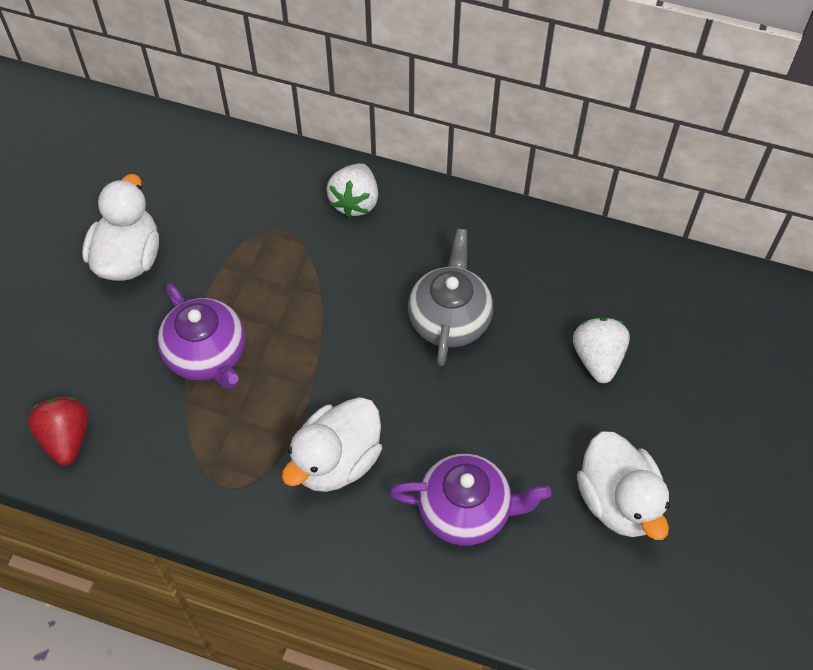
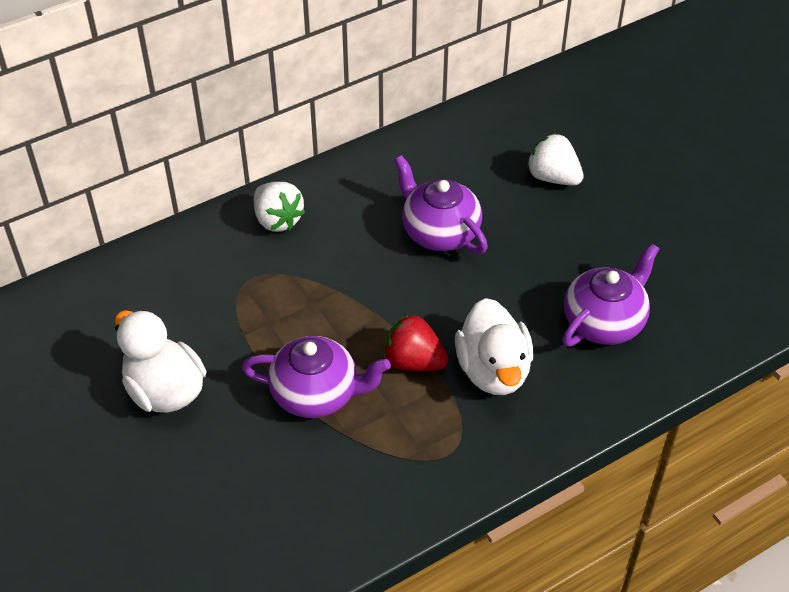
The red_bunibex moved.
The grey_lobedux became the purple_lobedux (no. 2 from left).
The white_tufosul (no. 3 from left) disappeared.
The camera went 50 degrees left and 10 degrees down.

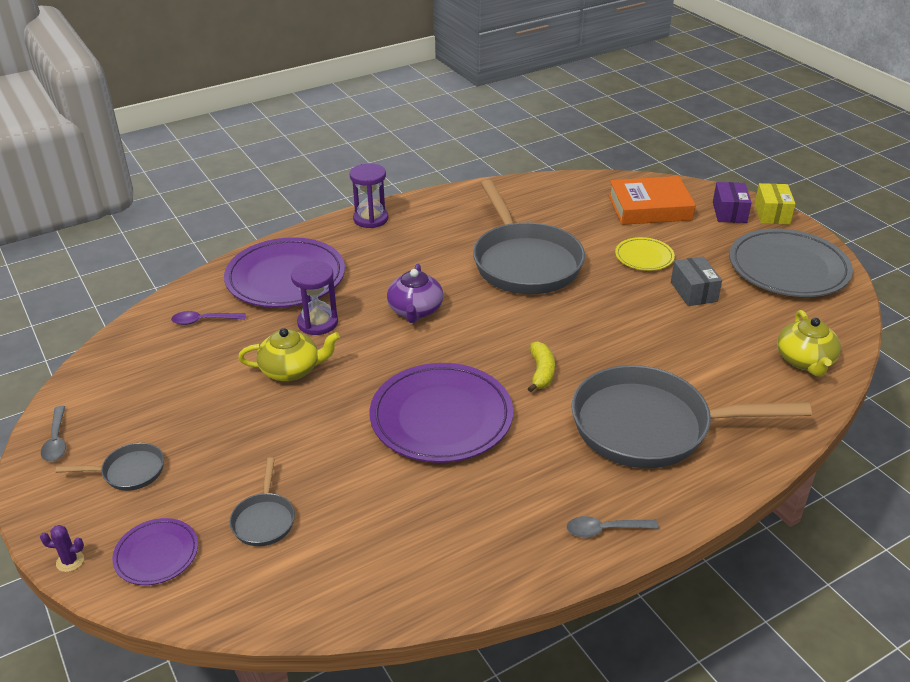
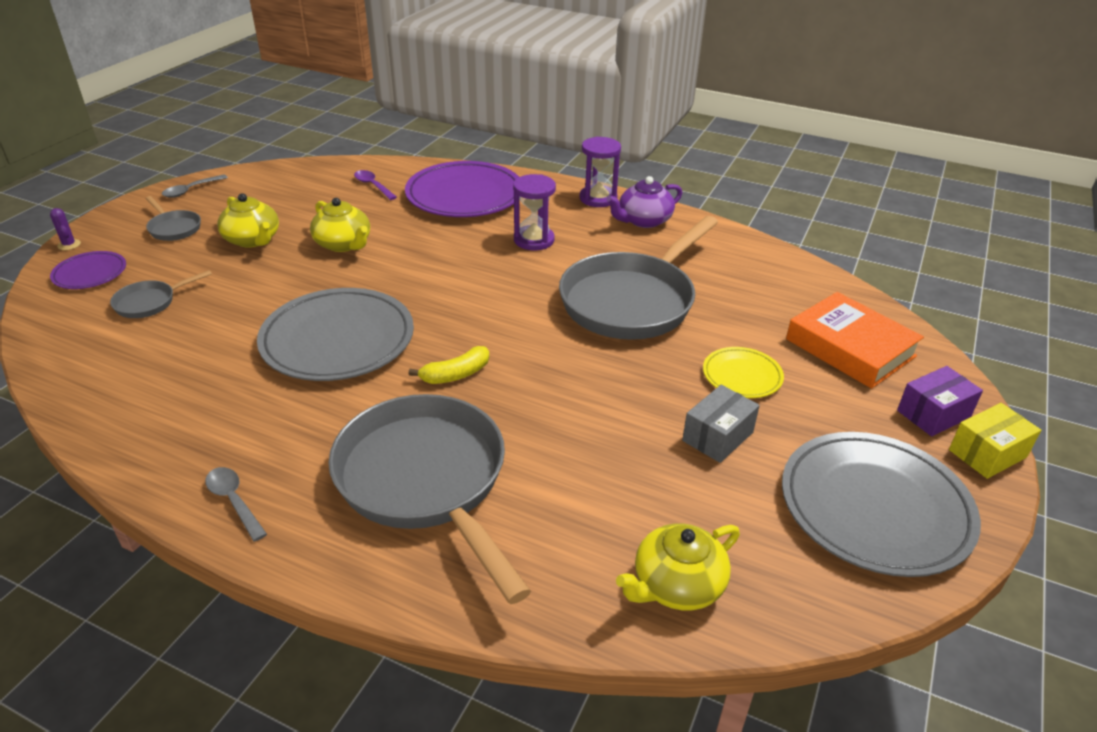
The yellow_lobedux (no. 1 from left) appeared.
The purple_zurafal (no. 3 from left) became the grey_zurafal (no. 1 from left).
The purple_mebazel (no. 1 from left) moved.
The purple_lobedux moved.
The camera went 55 degrees right and 0 degrees up.

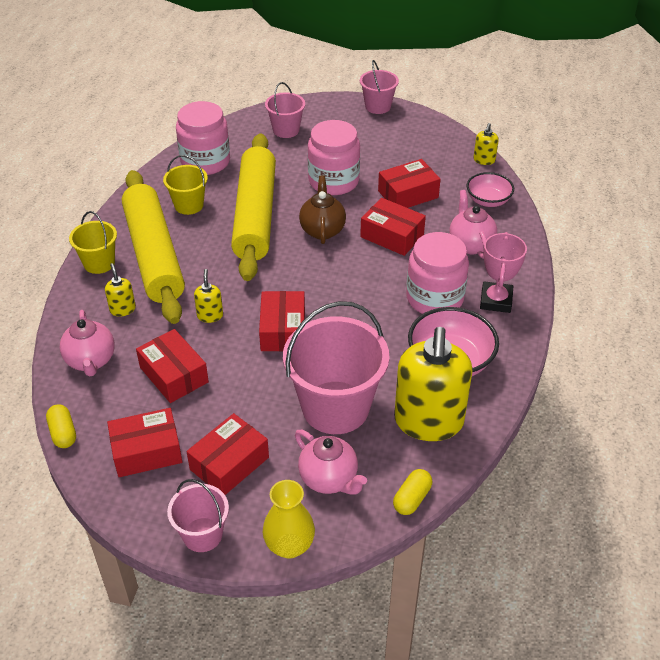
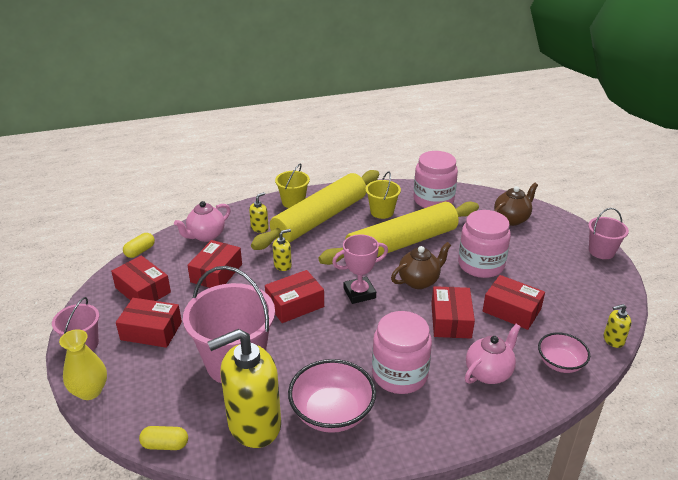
The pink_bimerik moved.
The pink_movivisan (no. 2 from left) was replaced by the brown_lobedux (no. 2 from left).
The pink_lobedux (no. 2 from left) disappeared.
The camera went 60 degrees right and 10 degrees down.

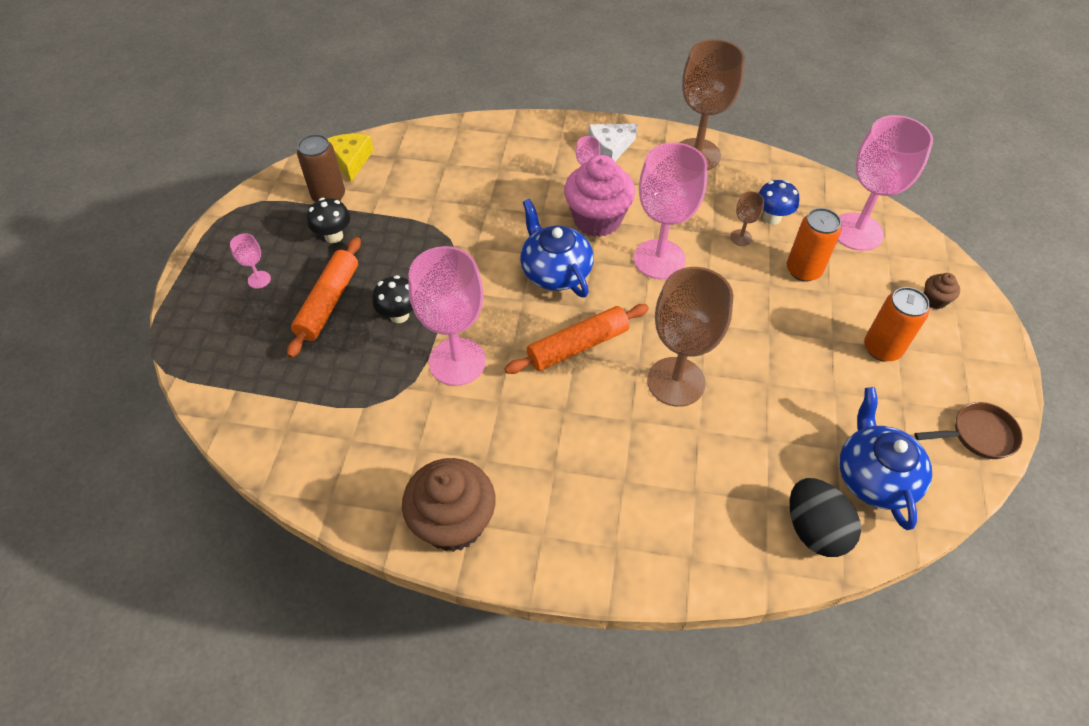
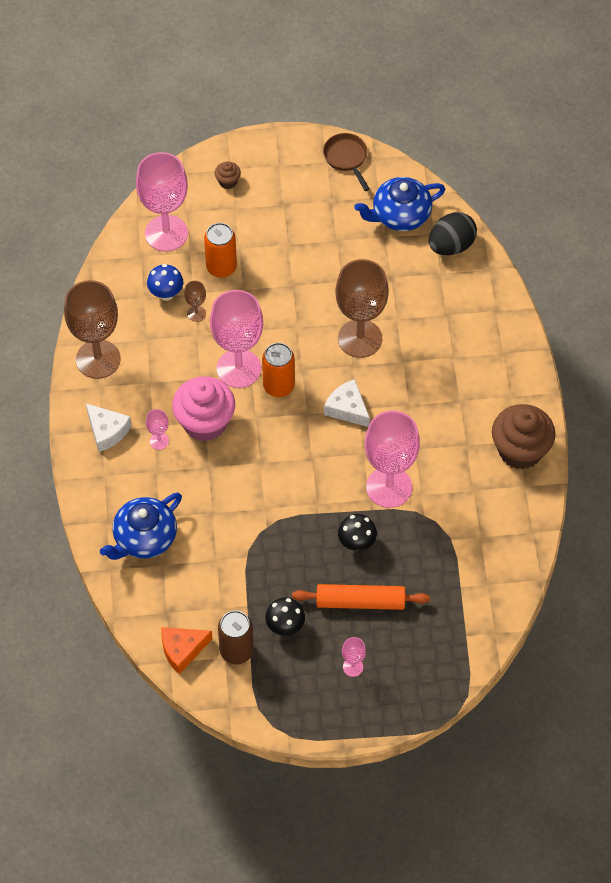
The blue_lobedux (no. 1 from left) moved.
The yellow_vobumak became the orange_vobumak.
The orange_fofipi (no. 2 from left) moved.
The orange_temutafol (no. 2 from left) was replaced by the white_vobumak (no. 2 from left).
The camera went 105 degrees left and 5 degrees up.

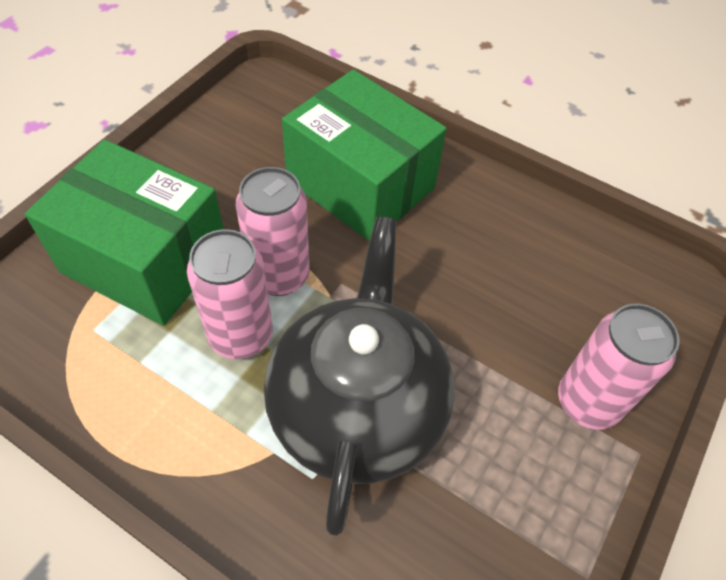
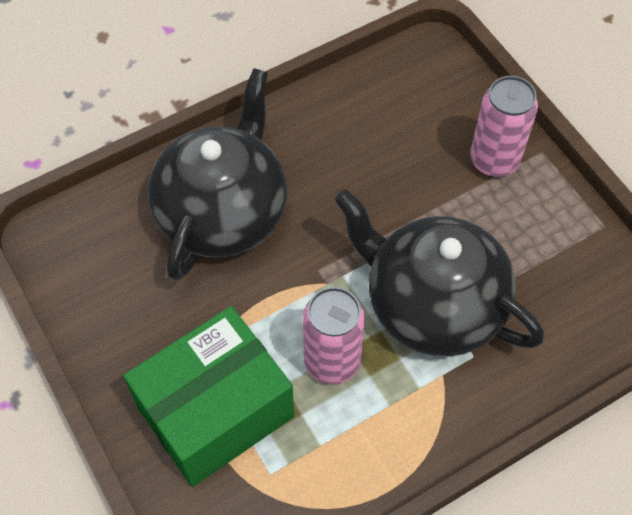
The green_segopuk (no. 2 from left) was replaced by the black_lobedux (no. 1 from left).
The pink_fofipi (no. 2 from left) disappeared.
The camera went 60 degrees left and 5 degrees up.

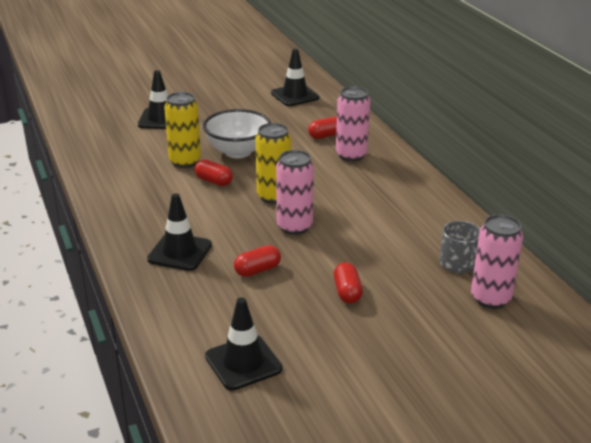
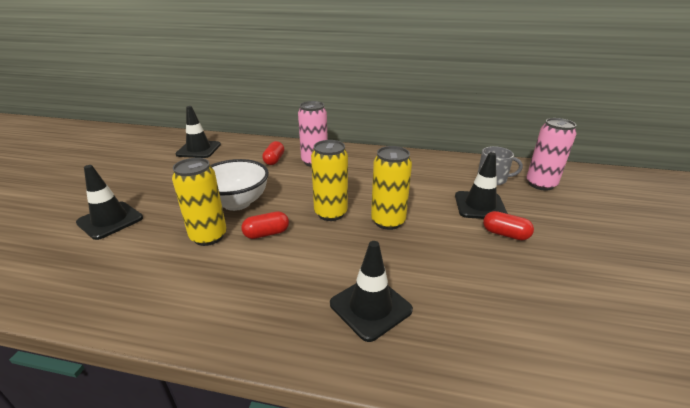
The pink_fofipi (no. 1 from left) became the yellow_fofipi (no. 3 from left).
The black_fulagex (no. 3 from left in the first image) moved.
The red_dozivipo (no. 2 from left) disappeared.
The camera went 55 degrees left and 0 degrees up.

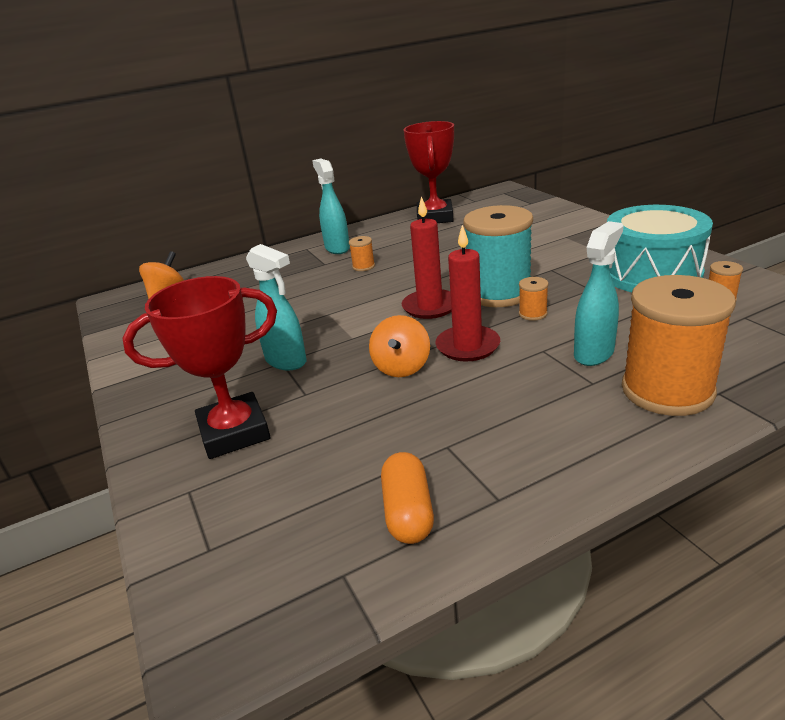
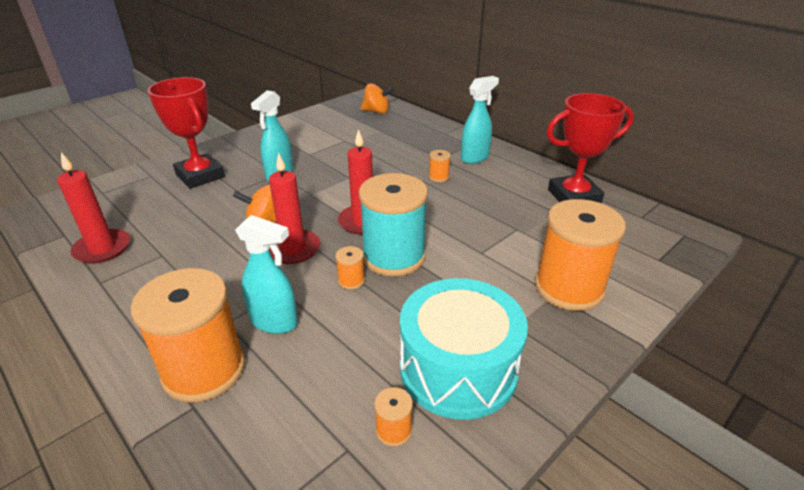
The orange_dozivipo was replaced by the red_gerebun (no. 1 from left).
The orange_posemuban (no. 5 from left) appeared.
The camera went 70 degrees right and 5 degrees up.

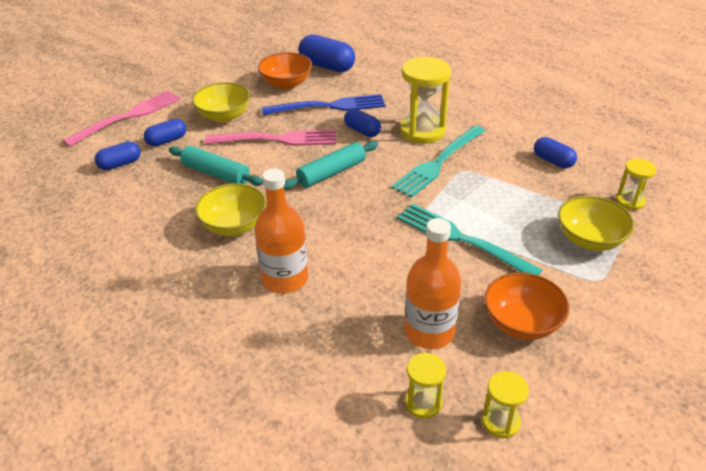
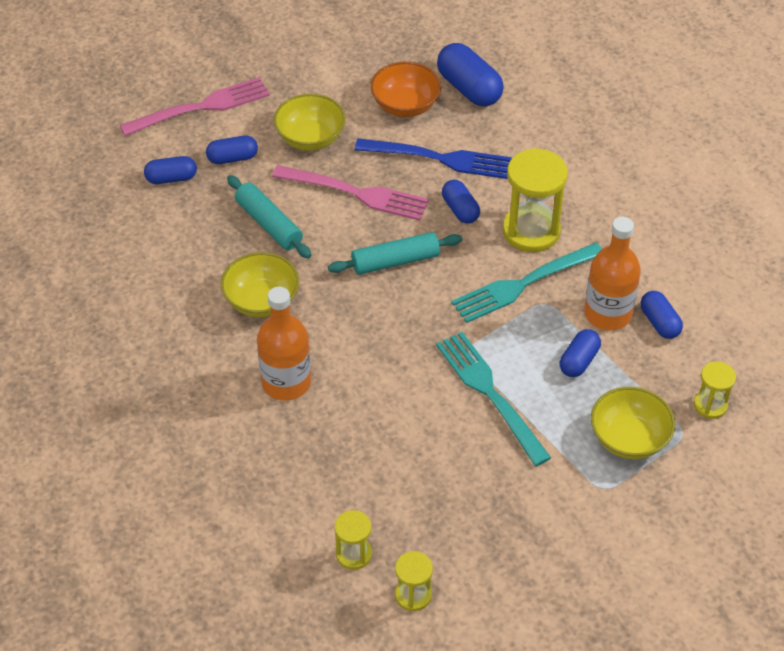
The blue_dozivipo (no. 5 from left) appeared.
The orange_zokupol (no. 2 from left) moved.
The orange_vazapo (no. 2 from left) disappeared.
The camera went 20 degrees right and 10 degrees up.

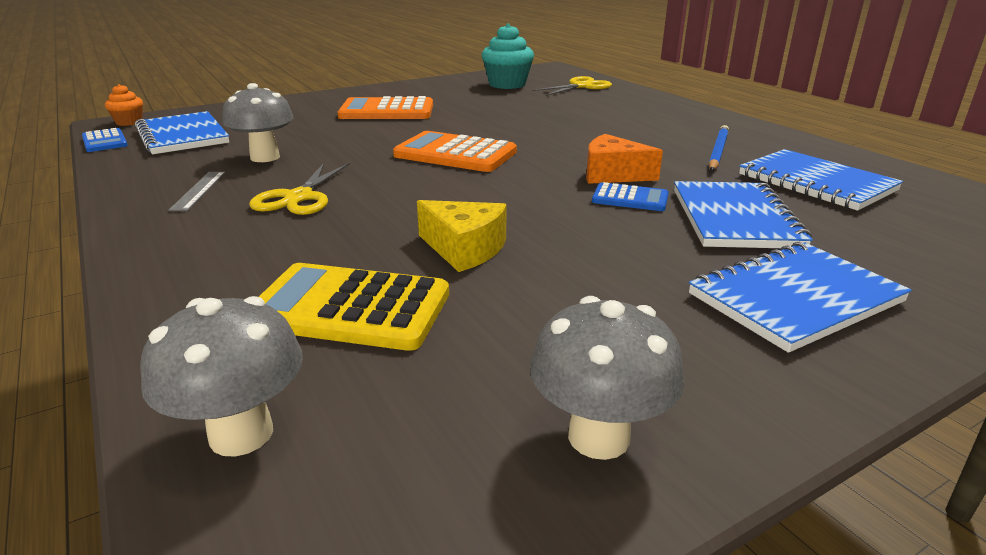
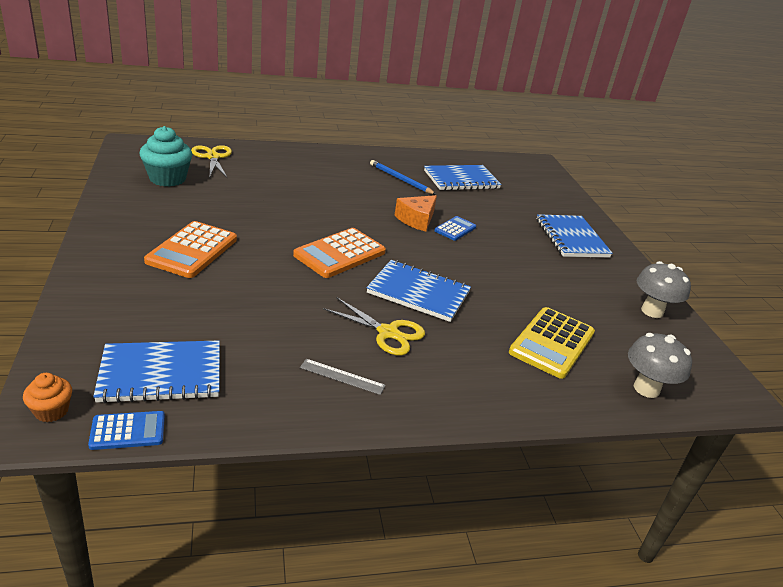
The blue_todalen (no. 2 from left) moved.
The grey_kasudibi (no. 2 from left) disappeared.
The yellow_vobumak disappeared.
The camera went 75 degrees left and 5 degrees up.

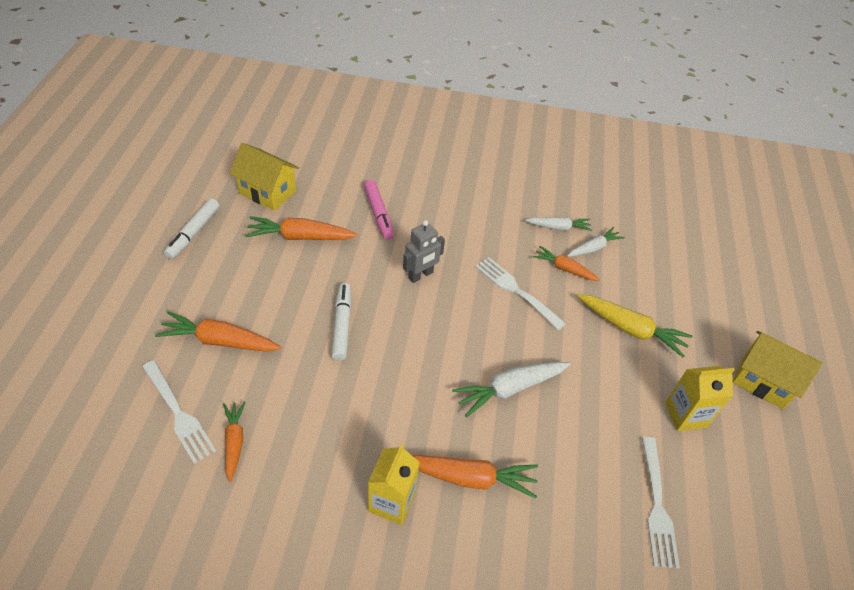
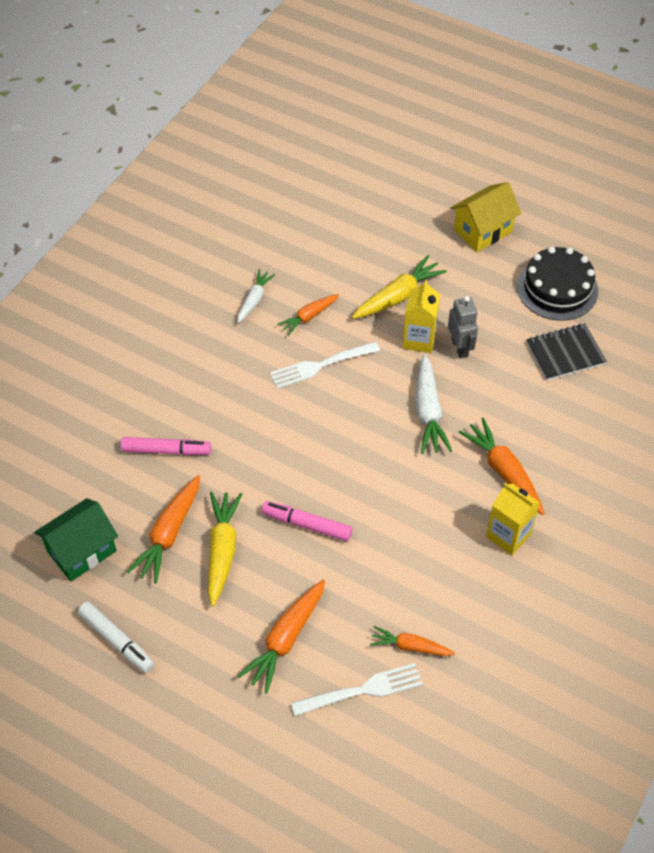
The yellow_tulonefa (no. 1 from left) became the green_tulonefa.
The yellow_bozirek (no. 1 from left) appeared.
The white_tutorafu (no. 2 from left) became the pink_tutorafu (no. 2 from left).
The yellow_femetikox (no. 2 from left in the first image) moved.
The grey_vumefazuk moved.
The orange_bozirek (no. 4 from left in the first image) turned 60 degrees counterclockwise.
The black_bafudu appeared.
The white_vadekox (no. 3 from left) was replaced by the black_todalen.
The white_bozirek (no. 3 from left) disappeared.
The camera went 65 degrees left and 5 degrees up.

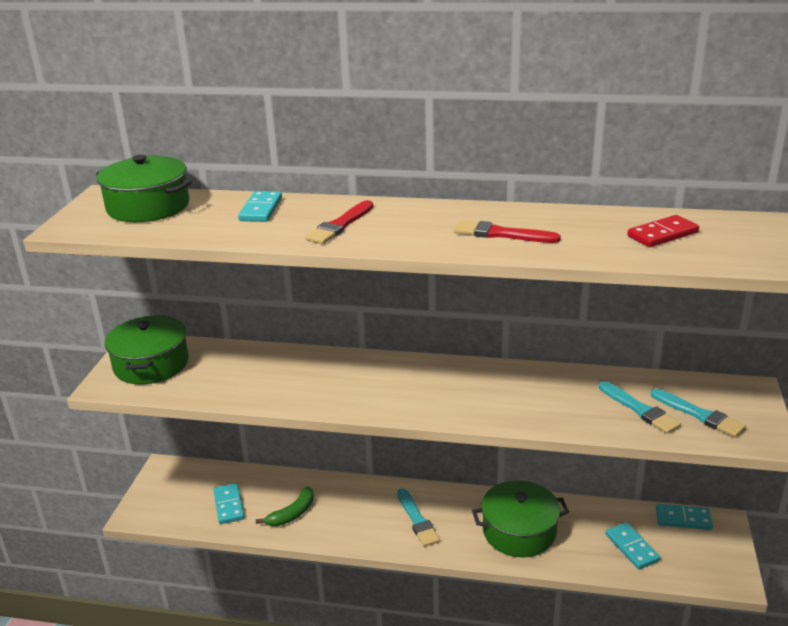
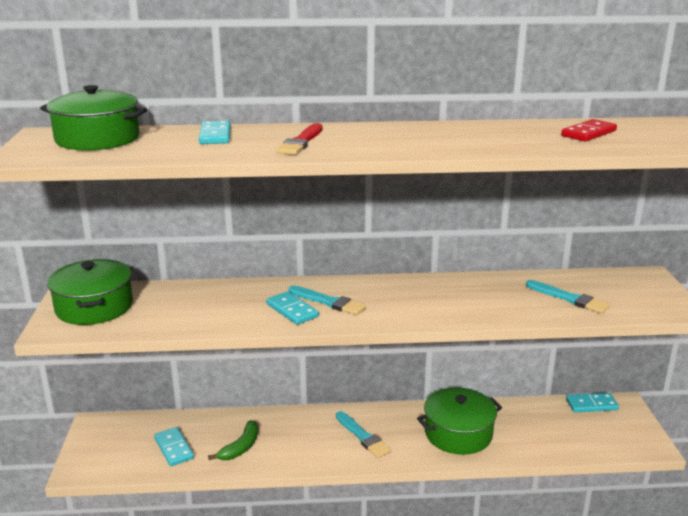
The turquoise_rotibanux (no. 3 from left) moved.
The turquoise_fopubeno (no. 3 from left in the first image) moved.
The red_fopubeno (no. 2 from left) disappeared.
The camera went 15 degrees left and 5 degrees down.

